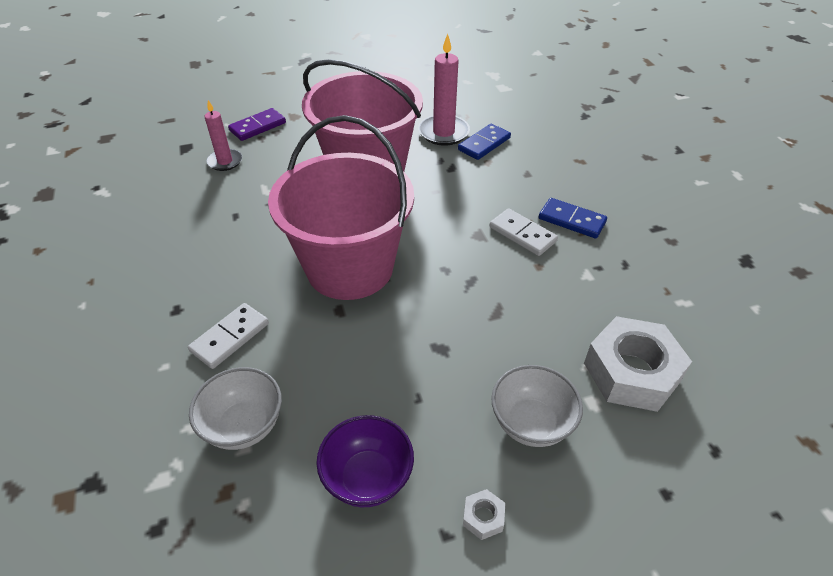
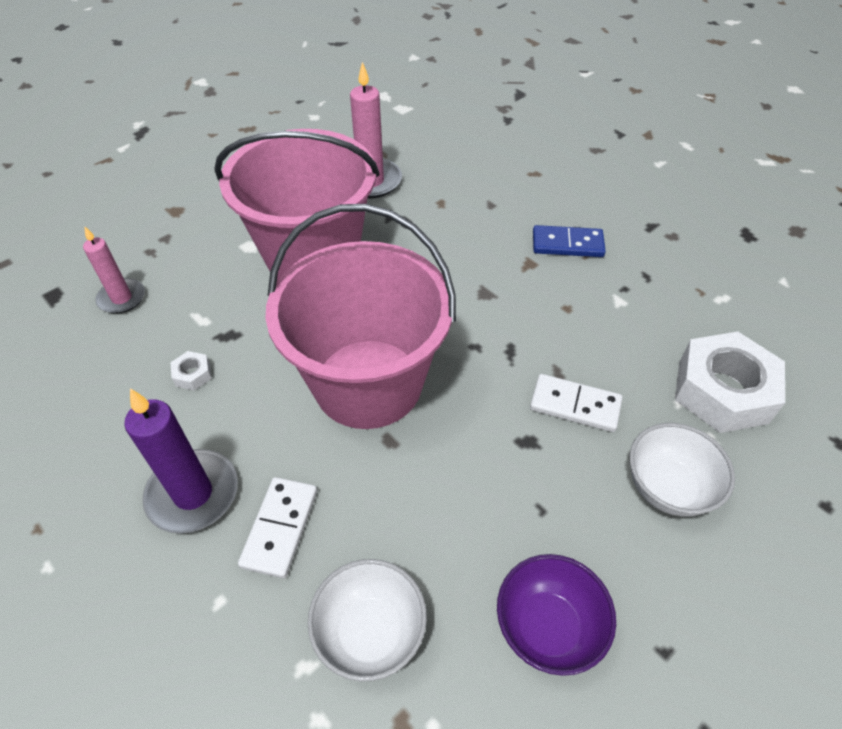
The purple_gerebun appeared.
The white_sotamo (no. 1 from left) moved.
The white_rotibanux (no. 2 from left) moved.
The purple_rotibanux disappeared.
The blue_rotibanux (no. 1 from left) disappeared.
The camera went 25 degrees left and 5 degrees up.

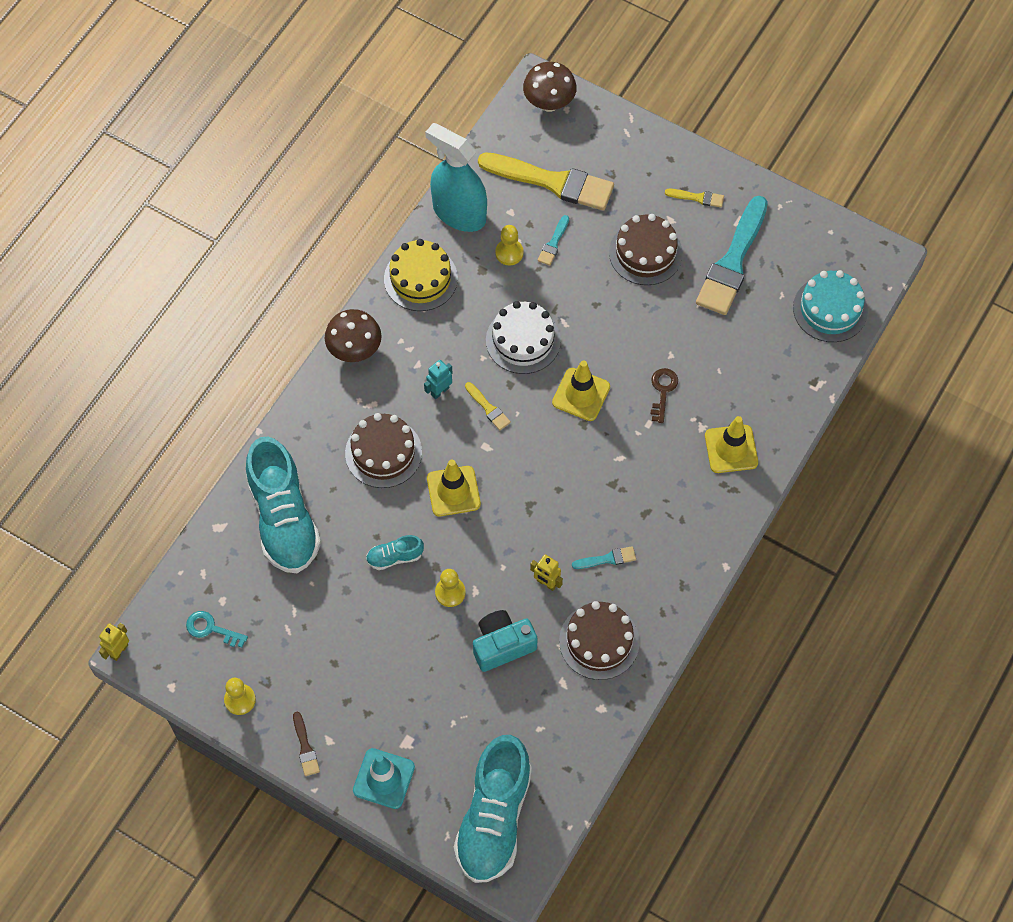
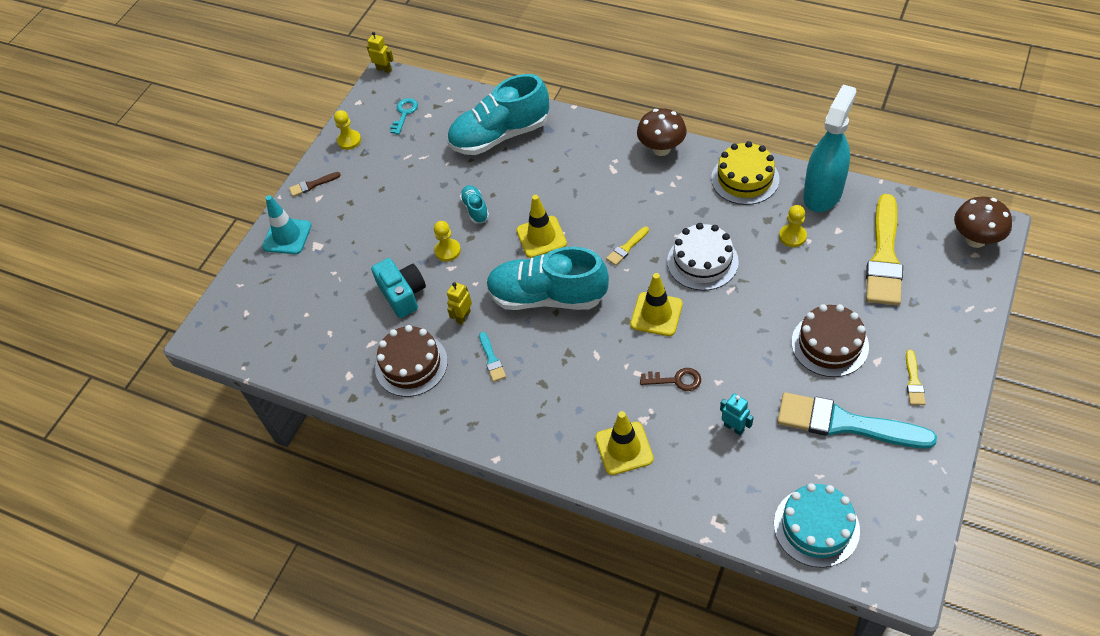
The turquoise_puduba (no. 3 from left) moved.
The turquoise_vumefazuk moved.
The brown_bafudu (no. 1 from left) disappeared.
The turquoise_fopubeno (no. 1 from left) disappeared.
The camera went 90 degrees right and 10 degrees down.

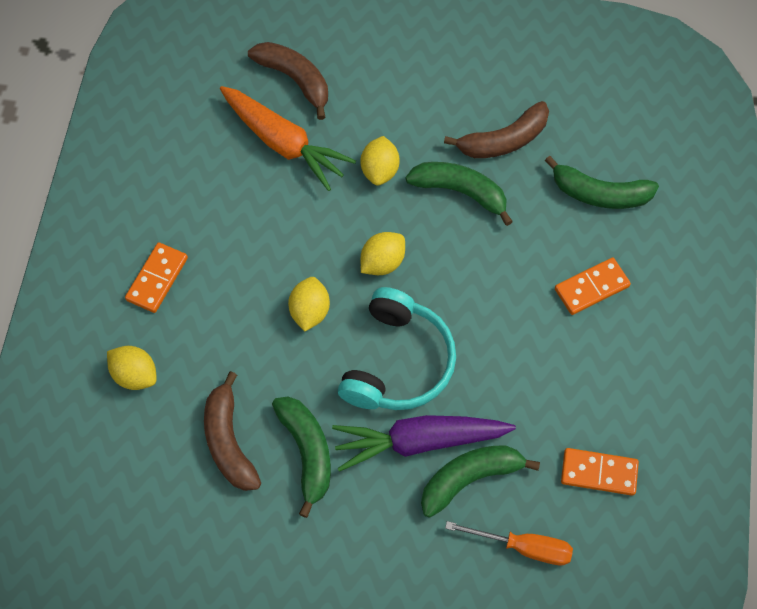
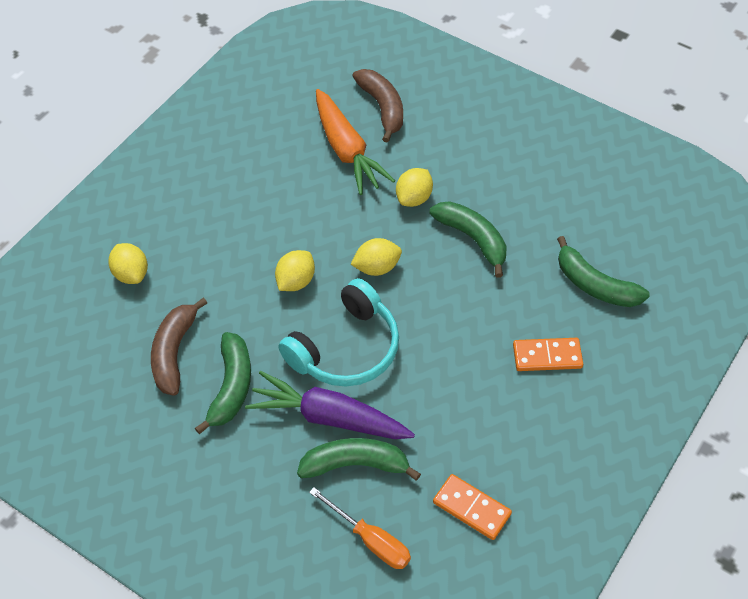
The orange_rotibanux (no. 1 from left) disappeared.
The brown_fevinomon (no. 3 from left) disappeared.
The camera went 25 degrees right and 10 degrees down.

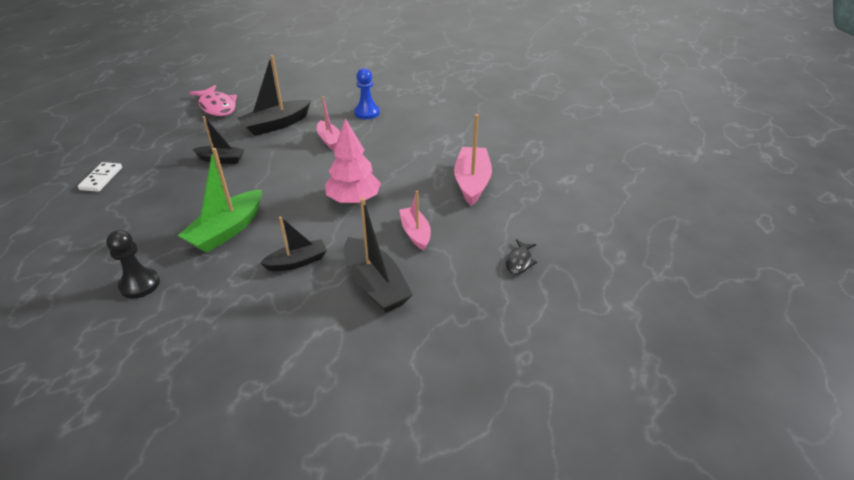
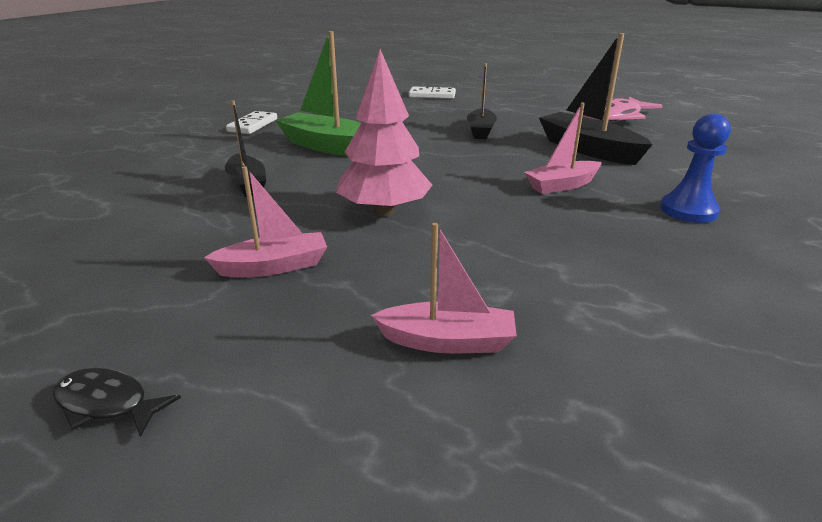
The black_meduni was replaced by the white_rotibanux (no. 1 from left).
The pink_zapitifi (no. 3 from left in the first image) changed to 0.63 times the size.
The black_zapitifi (no. 4 from left) disappeared.
The camera went 90 degrees right and 10 degrees down.

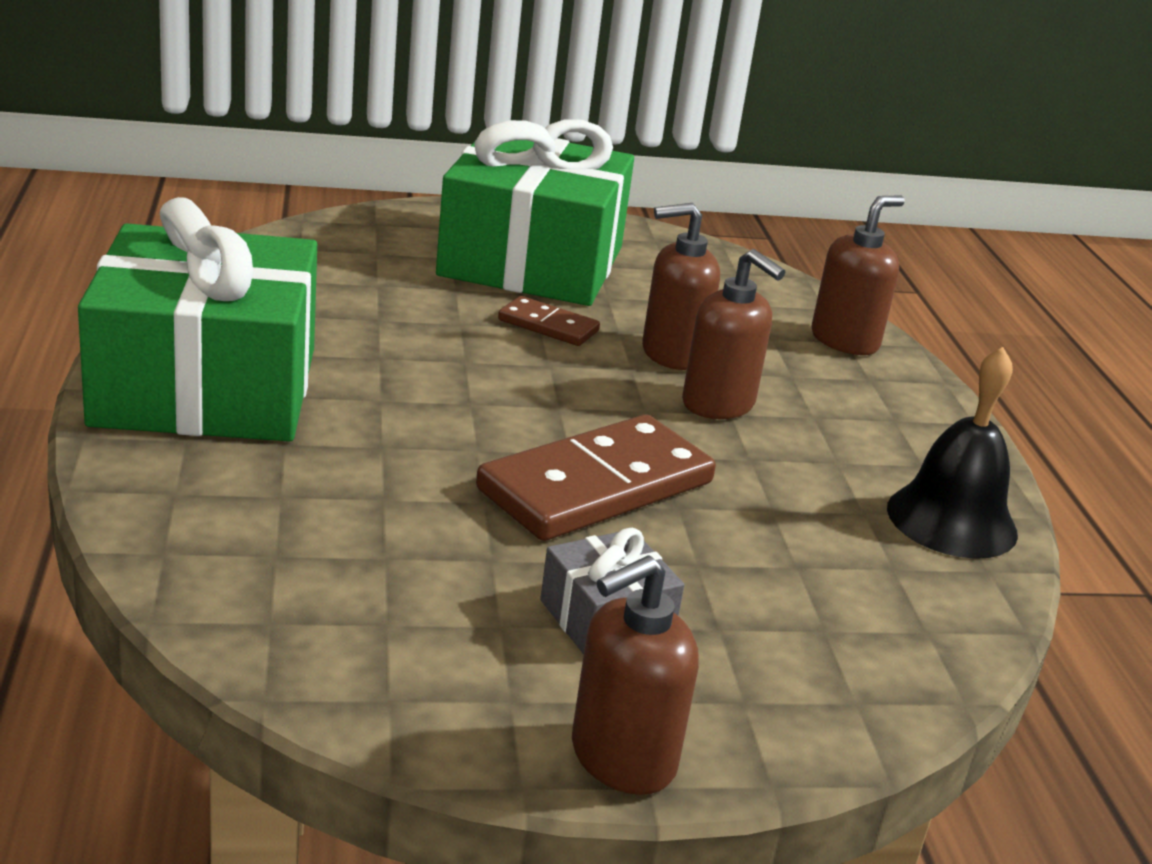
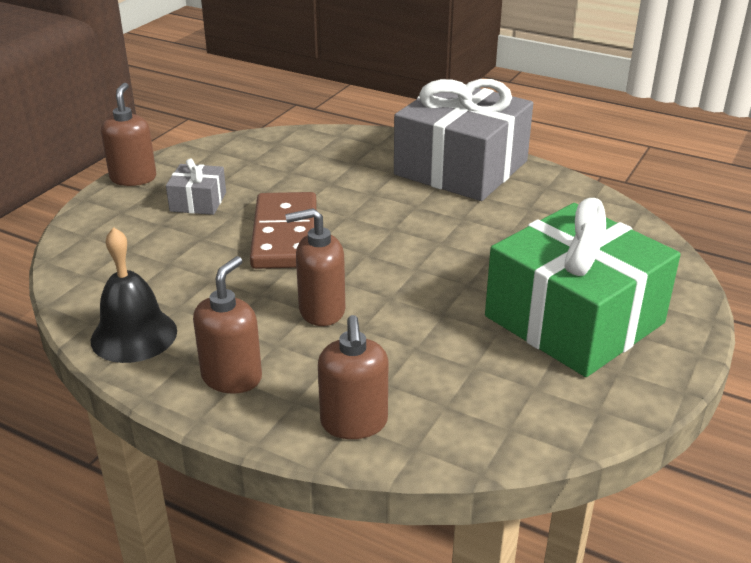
The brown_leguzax (no. 2 from left) moved.
The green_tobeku (no. 1 from left) became the grey_tobeku (no. 2 from left).
The brown_rotibanux (no. 1 from left) disappeared.
The camera went 130 degrees right and 5 degrees up.

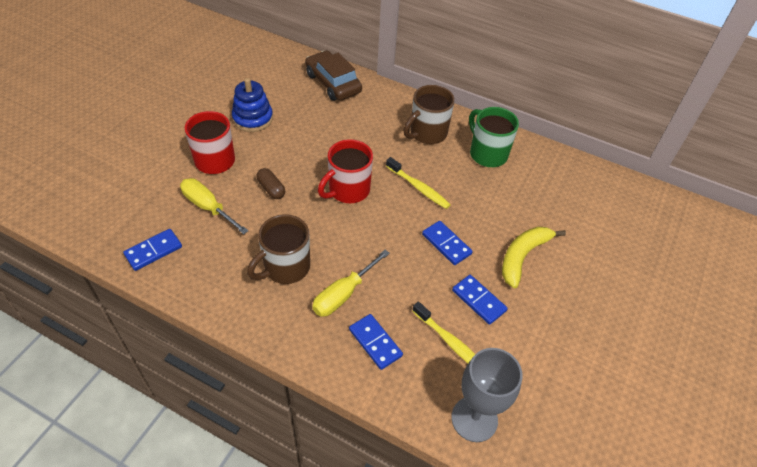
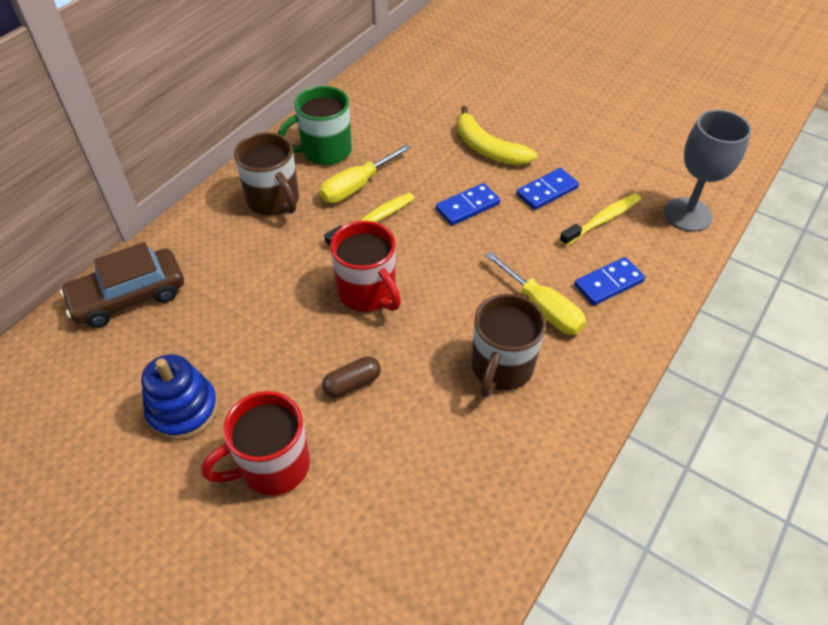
The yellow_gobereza (no. 1 from left) moved.
The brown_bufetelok (no. 1 from left in the first image) turned 60 degrees clockwise.
The blue_rotibanux (no. 1 from left) disappeared.
The camera went 80 degrees left and 0 degrees up.

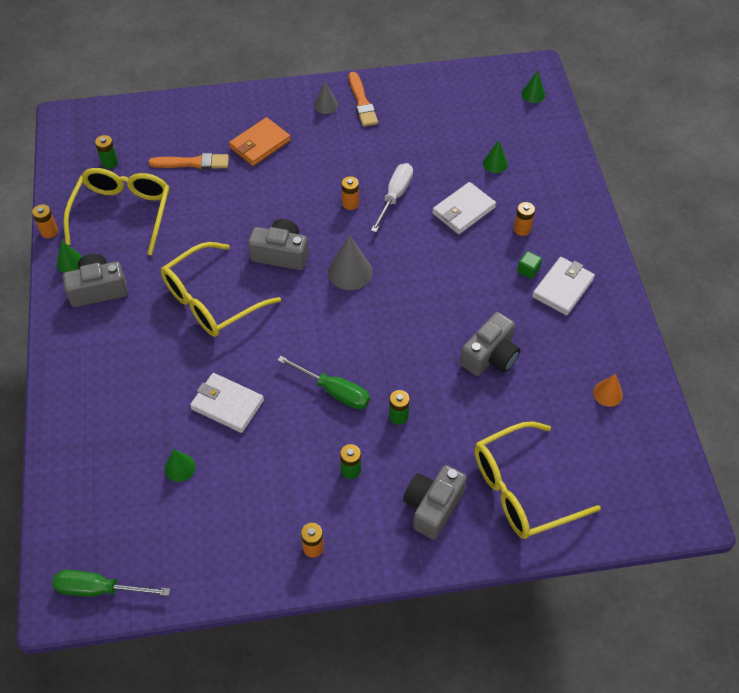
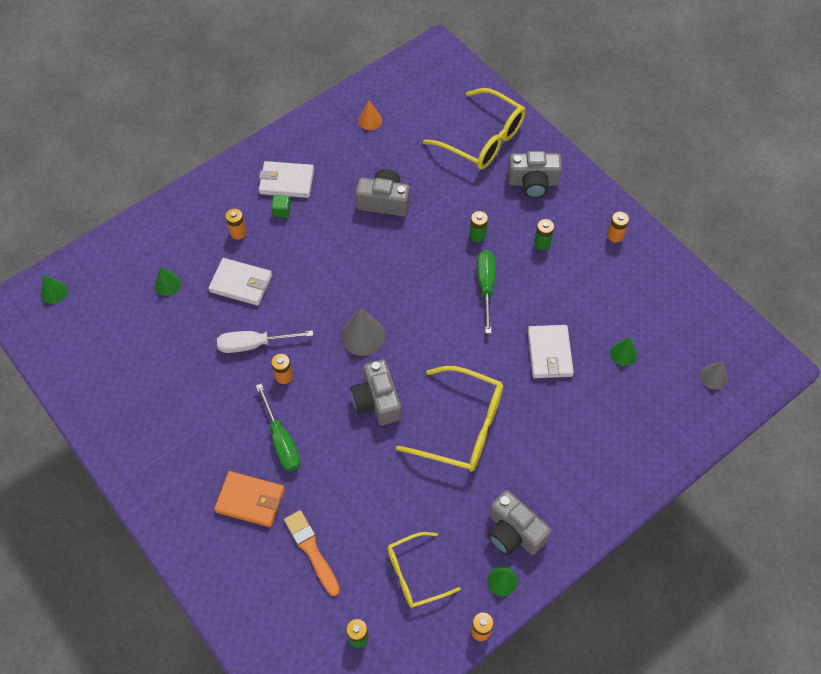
The green_gobereza (no. 1 from left) moved.
The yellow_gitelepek (no. 1 from left) changed to 0.63 times the size.
The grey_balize (no. 1 from left in the first image) moved.
The orange_fopubeno (no. 2 from left) disappeared.
The camera went 120 degrees left and 5 degrees up.

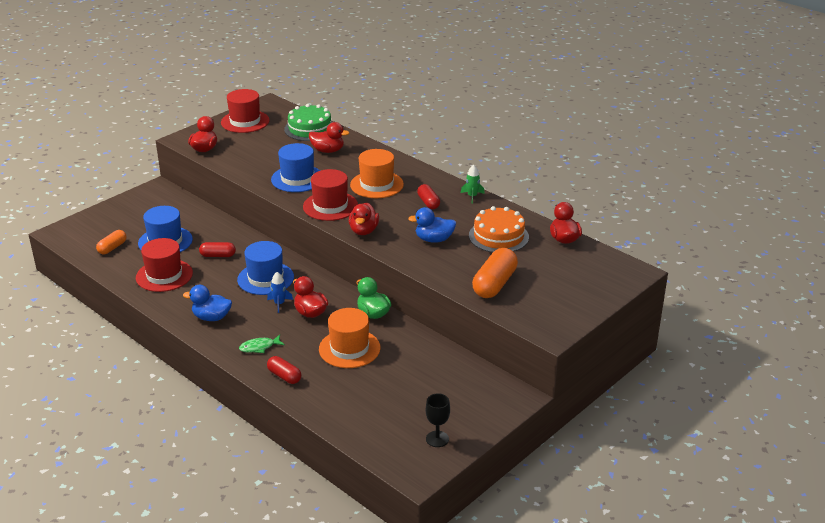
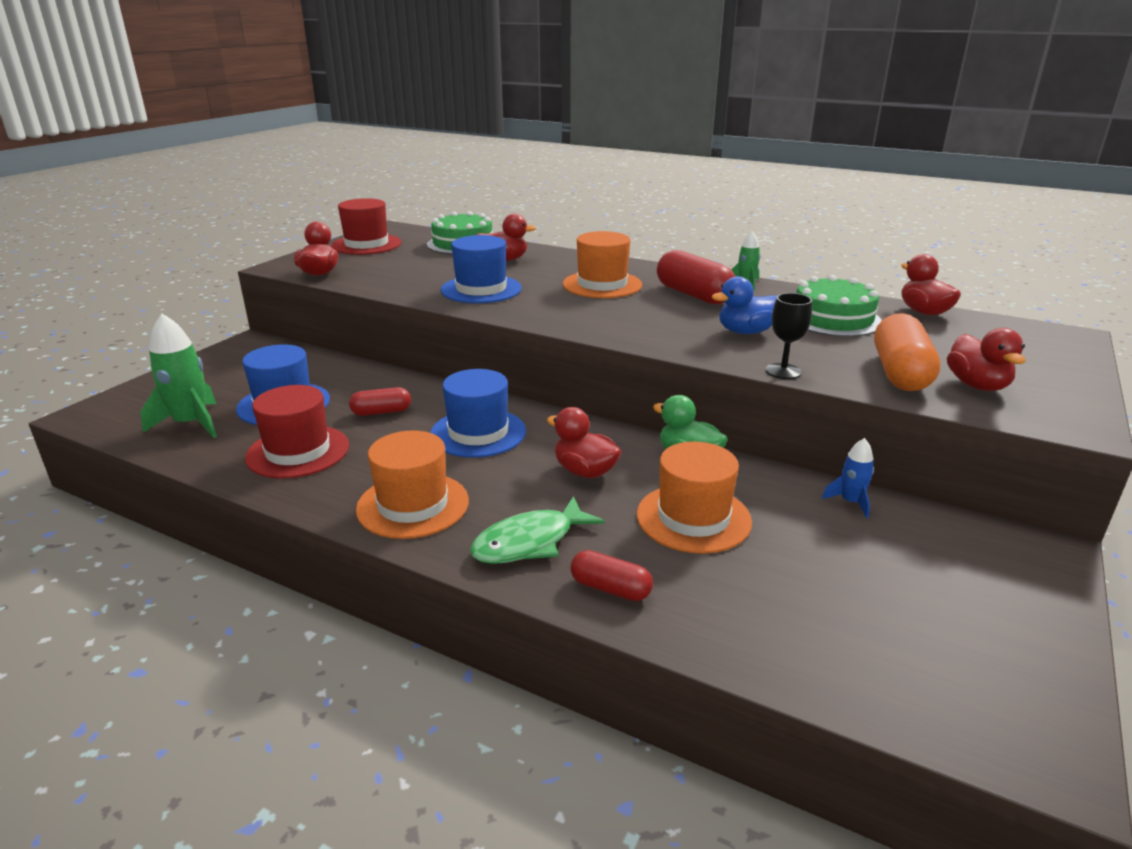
The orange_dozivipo (no. 1 from left) was replaced by the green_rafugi (no. 1 from left).
The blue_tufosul (no. 1 from left) was replaced by the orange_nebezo (no. 1 from left).
The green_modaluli changed to 1.61 times the size.
The red_dozivipo (no. 3 from left) changed to 1.74 times the size.
The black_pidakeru moved.
The orange_bafudu became the green_bafudu (no. 2 from left).
The blue_rafugi moved.
The red_tufosul (no. 4 from left in the first image) moved.
The red_nebezo (no. 3 from left) disappeared.
The camera went 15 degrees left and 5 degrees down.

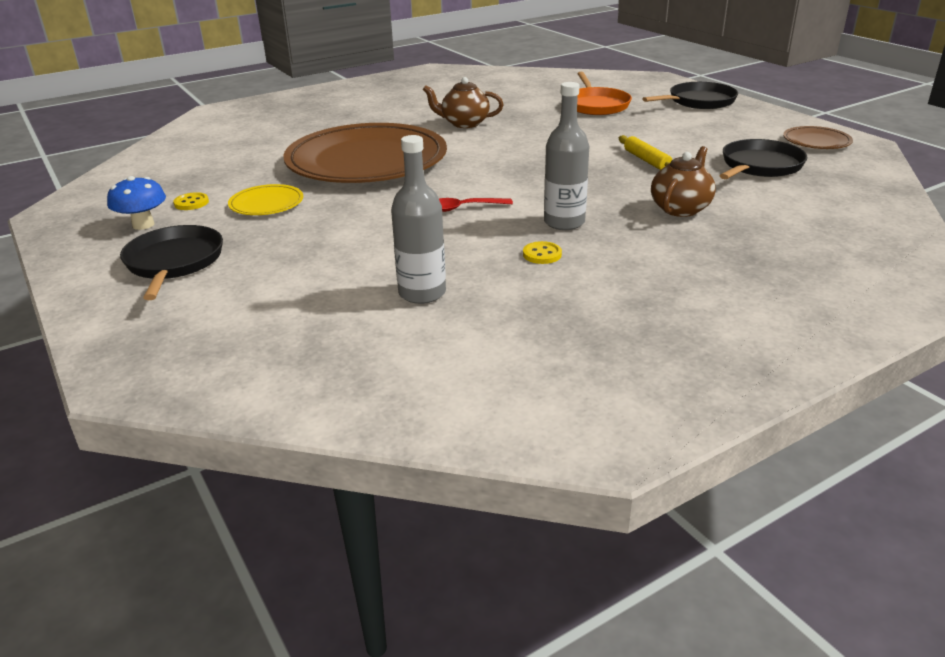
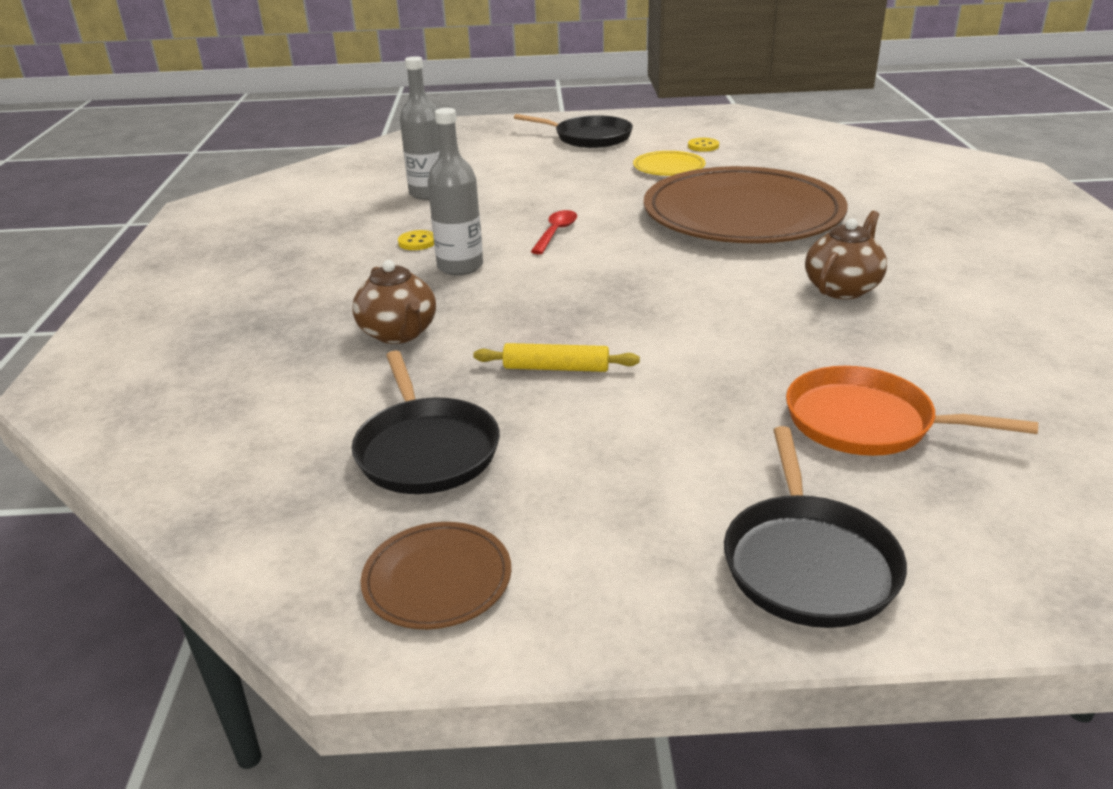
The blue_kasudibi disappeared.
The camera went 120 degrees right and 0 degrees up.

